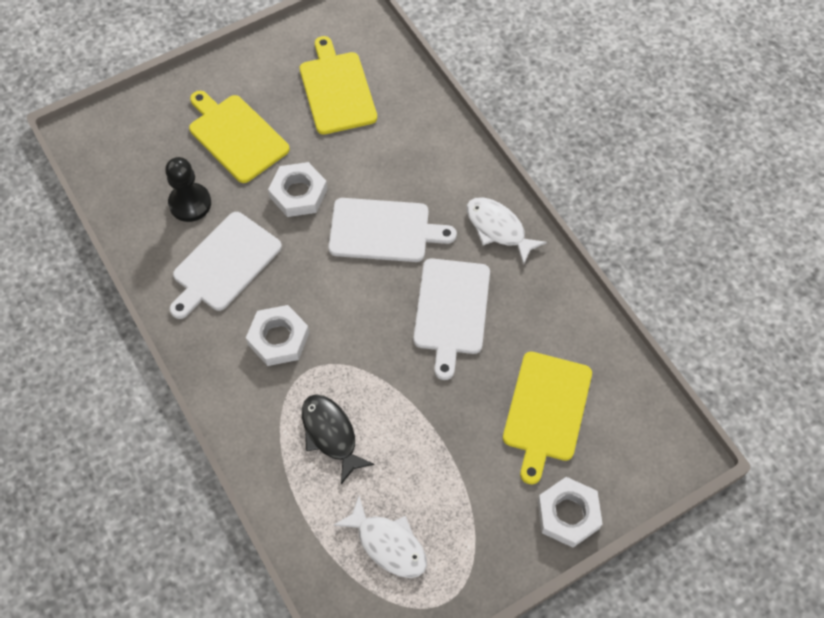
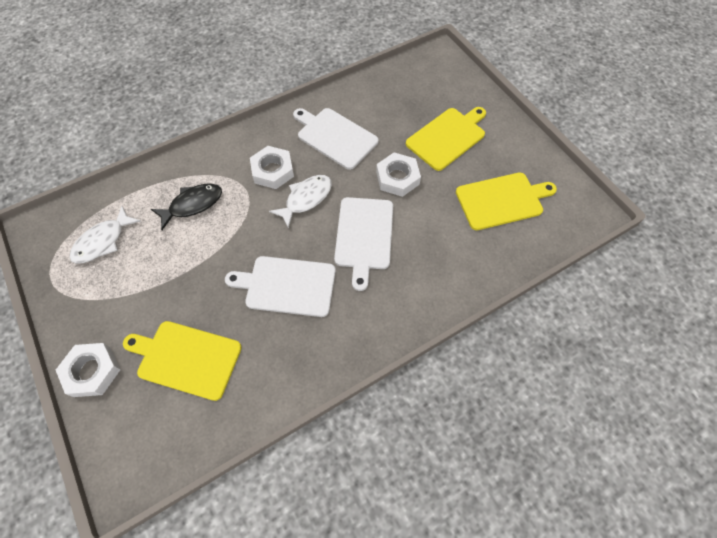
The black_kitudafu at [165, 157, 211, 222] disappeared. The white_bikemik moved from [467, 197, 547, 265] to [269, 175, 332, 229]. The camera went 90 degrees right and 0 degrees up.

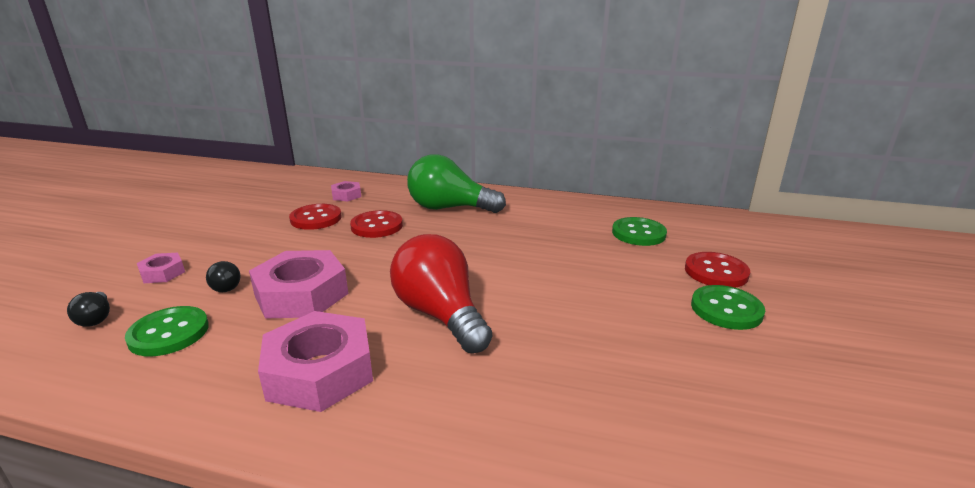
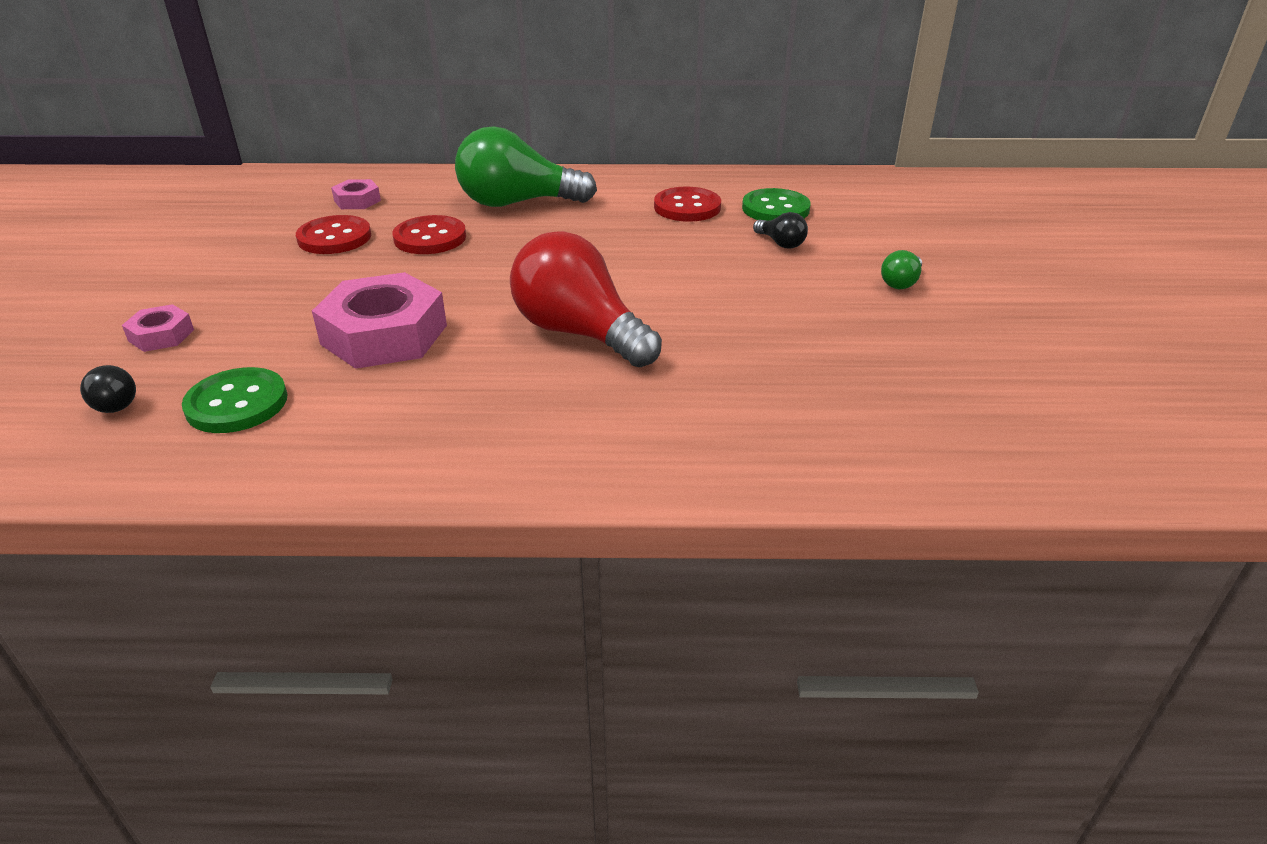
The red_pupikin moved from [685, 252, 750, 288] to [654, 187, 721, 222]. The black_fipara moved from [206, 261, 241, 292] to [753, 212, 808, 249]. The green_pupikin at [691, 285, 765, 330] was replaced by the green_fipara at [881, 250, 922, 289]. The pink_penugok at [258, 311, 373, 412] disappeared. The camera went 15 degrees left and 10 degrees up.

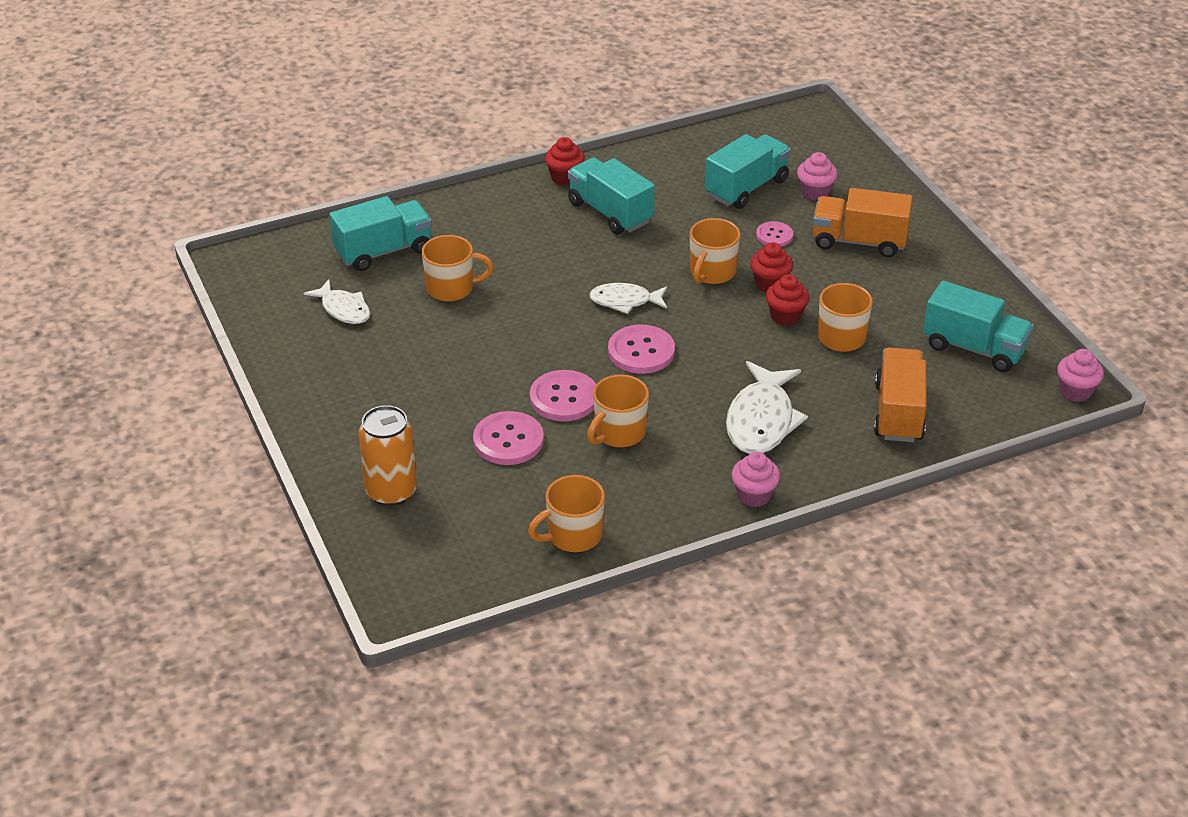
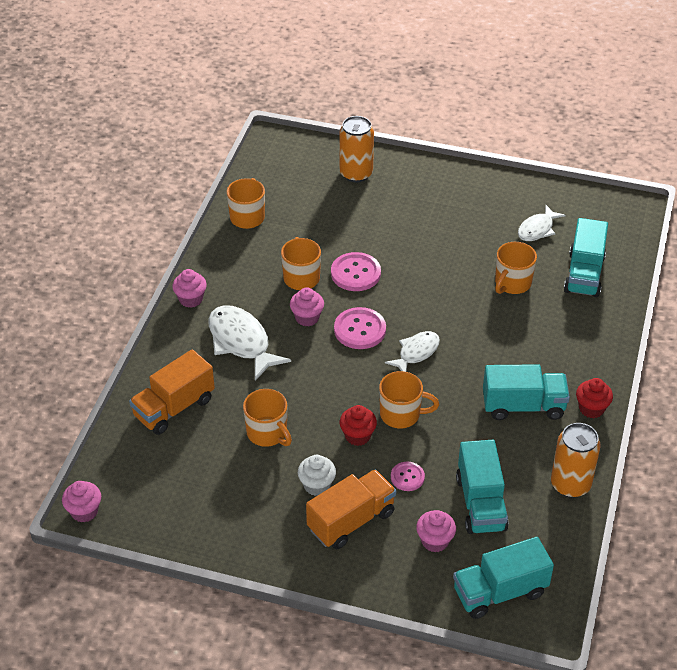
The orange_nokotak at [690, 218, 740, 284] turned 120 degrees clockwise. The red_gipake at [766, 274, 810, 326] disappeared. The white_bikemik at [303, 279, 370, 324] turned 45 degrees counterclockwise. The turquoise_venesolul moved from [923, 280, 1034, 372] to [453, 537, 554, 619]. The orange_venesolul at [874, 347, 927, 442] turned 90 degrees clockwise. The pink_pupikin at [473, 411, 544, 465] disappeared. The pink_gipake at [290, 287, 324, 326] appeared. The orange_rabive at [551, 423, 601, 498] appeared. The white_gipake at [298, 455, 336, 496] appeared. The camera went 130 degrees right and 5 degrees up.

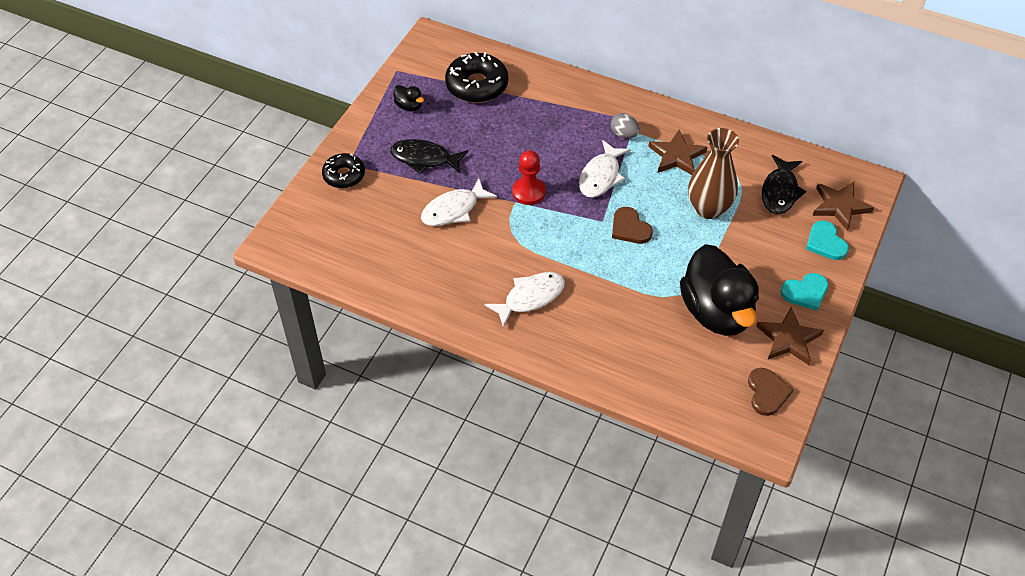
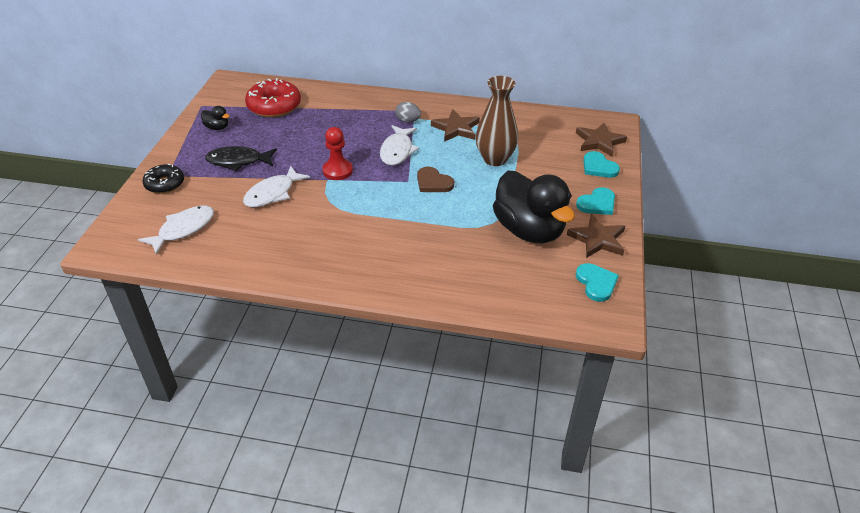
The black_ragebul at [445, 52, 508, 103] became the red_ragebul at [245, 78, 301, 118]. The black_bikemik at [762, 155, 806, 214] disappeared. The white_bikemik moved from [484, 272, 565, 328] to [138, 206, 214, 255]. The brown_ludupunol at [748, 368, 794, 416] became the turquoise_ludupunol at [576, 263, 619, 302]. The camera went 15 degrees left and 10 degrees down.

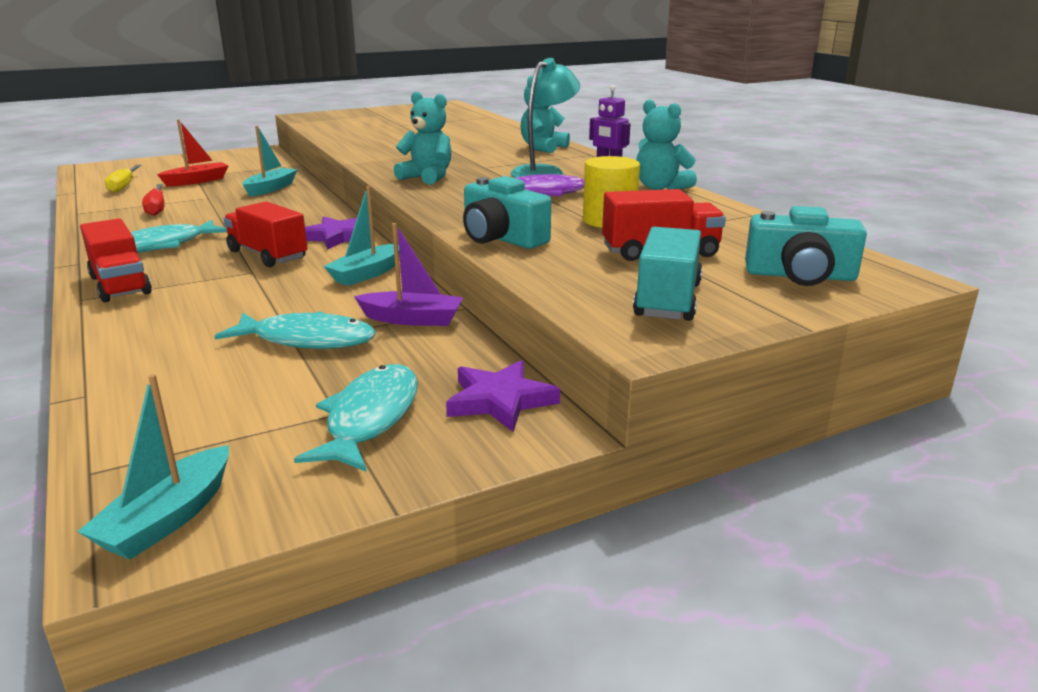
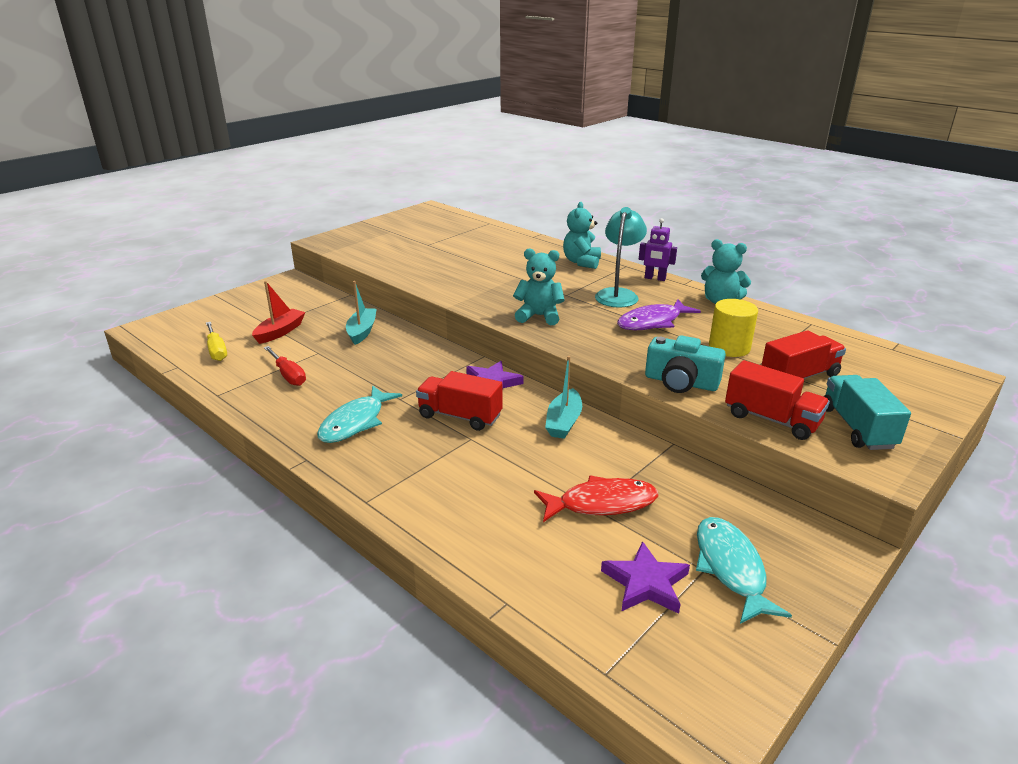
The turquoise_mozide at [745, 206, 867, 286] disappeared. The red_venesolul moved from [80, 218, 152, 302] to [725, 360, 830, 440]. The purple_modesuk at [354, 223, 464, 326] disappeared. The turquoise_bikemik at [214, 311, 376, 349] became the red_bikemik at [534, 475, 659, 522]. The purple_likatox moved from [446, 360, 560, 432] to [601, 541, 690, 614]. The turquoise_modesuk at [77, 374, 229, 560] disappeared. The camera went 20 degrees left and 5 degrees up.

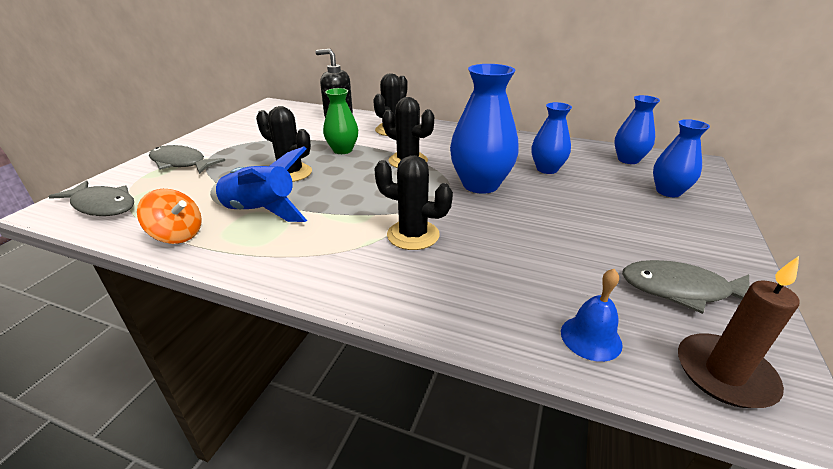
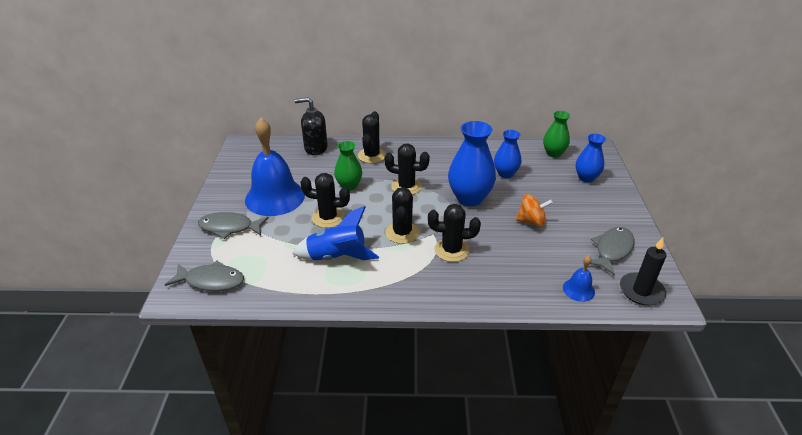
The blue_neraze at [614, 95, 660, 164] became the green_neraze at [543, 111, 570, 158]. The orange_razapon moved from [137, 189, 202, 244] to [516, 194, 553, 227]. The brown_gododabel at [678, 256, 800, 408] became the black_gododabel at [620, 237, 666, 306]. The grey_bikemik at [622, 260, 750, 314] turned 135 degrees clockwise. The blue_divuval at [245, 118, 305, 216] appeared. The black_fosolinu at [386, 187, 419, 244] appeared. The camera went 20 degrees left and 5 degrees up.

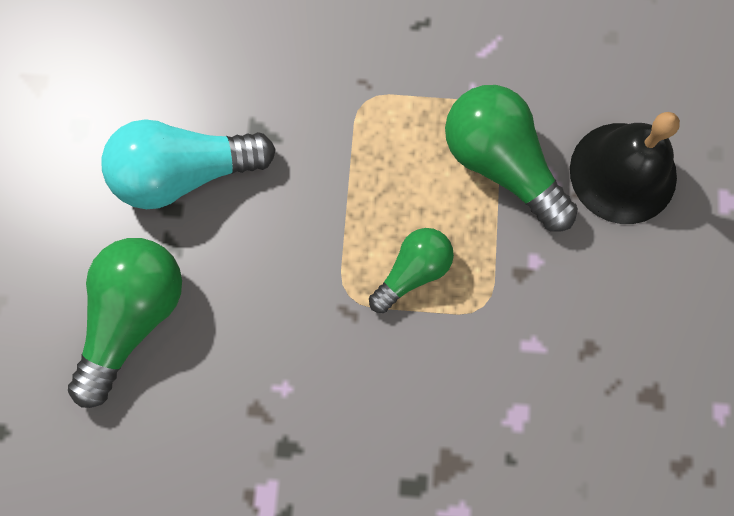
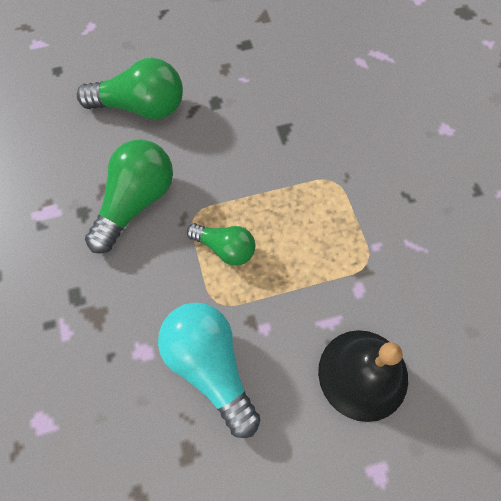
The green_fipara moved from [445, 85, 578, 232] to [85, 139, 173, 254]. The turquoise_fipara moved from [101, 119, 276, 209] to [158, 303, 260, 438]. The camera went 70 degrees right and 10 degrees down.

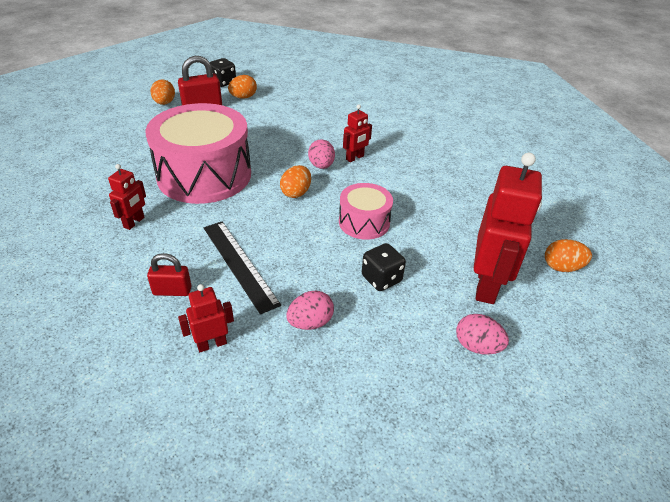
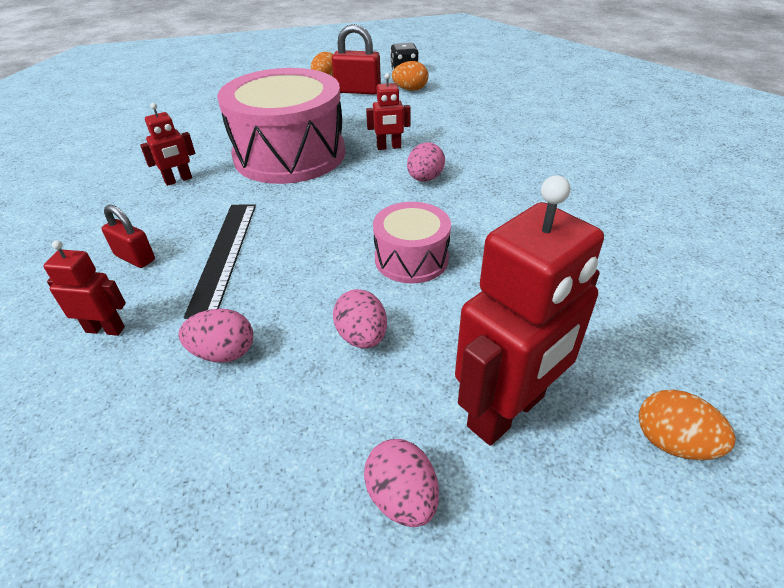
The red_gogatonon moved from [343, 105, 372, 162] to [366, 73, 411, 150]. The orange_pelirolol at [280, 165, 311, 198] disappeared. The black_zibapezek at [362, 243, 406, 291] was replaced by the pink_pelirolol at [333, 289, 387, 349]. The camera went 35 degrees right and 0 degrees up.

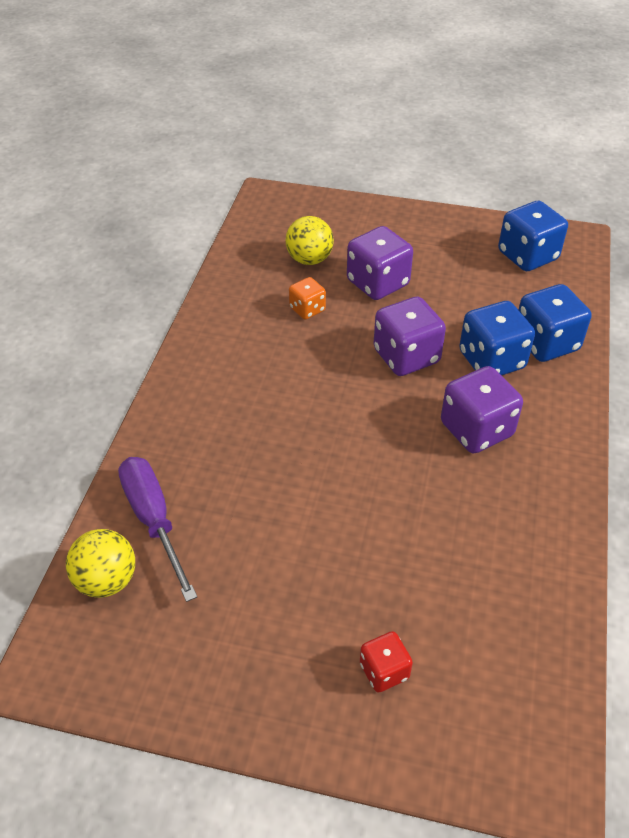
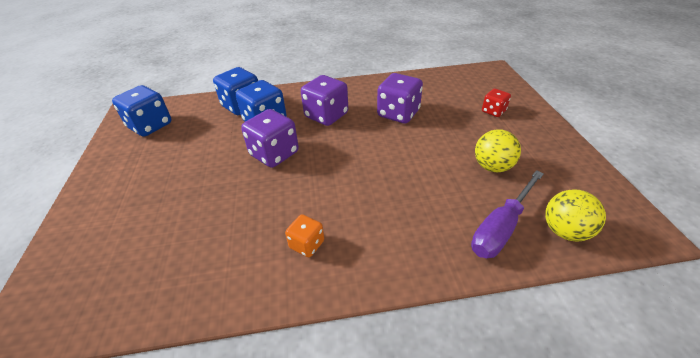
The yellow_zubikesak moved from [285, 216, 334, 265] to [475, 129, 521, 172]. The purple_zibapezek moved from [347, 226, 413, 300] to [377, 73, 423, 123]. The orange_zibapezek moved from [289, 277, 326, 320] to [285, 214, 324, 257]. The camera went 110 degrees left and 5 degrees down.

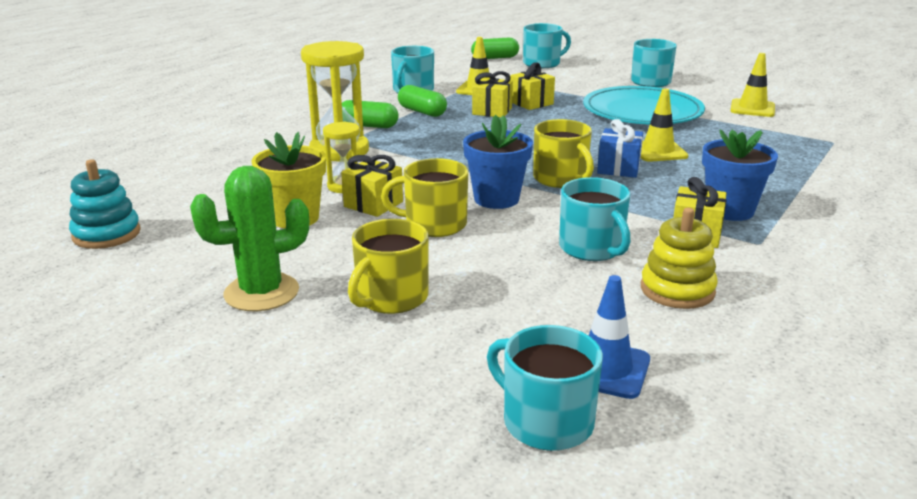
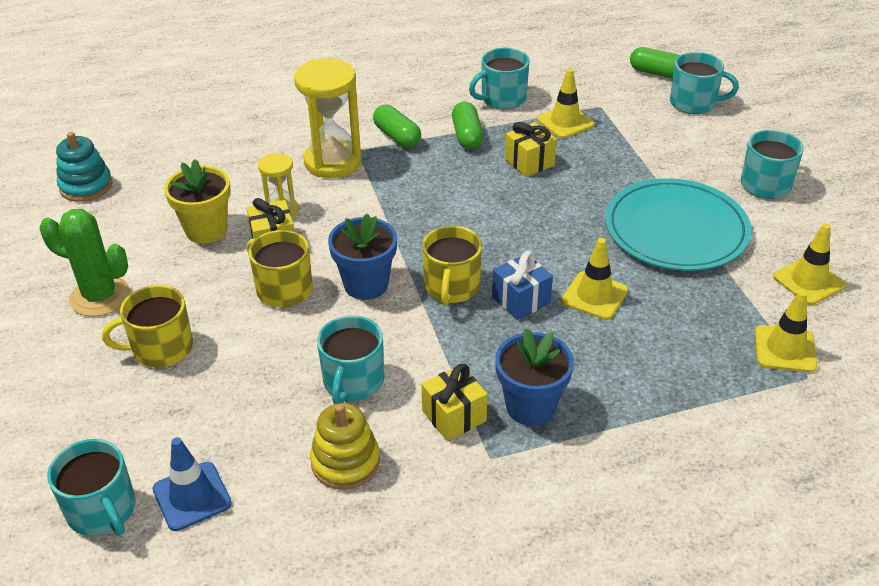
The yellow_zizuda at [510, 62, 555, 110] disappeared. The turquoise_nokotak at [487, 325, 603, 451] turned 150 degrees clockwise. The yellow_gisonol at [755, 290, 817, 373] appeared. The camera went 40 degrees right and 15 degrees up.

